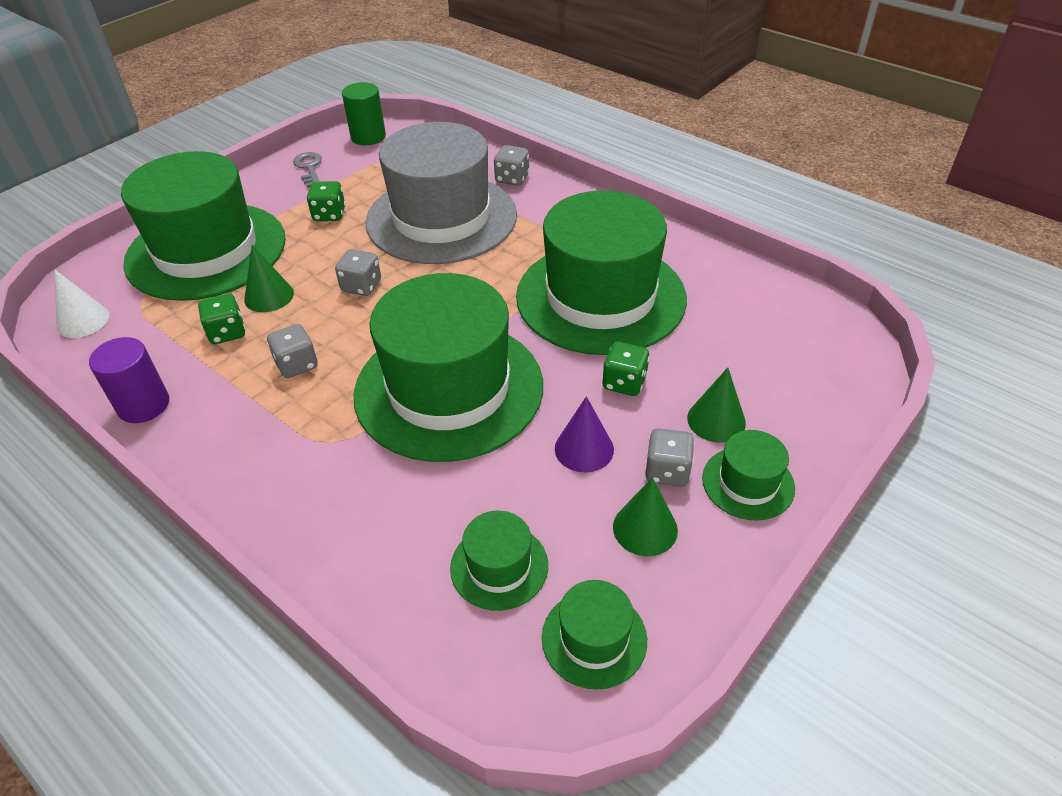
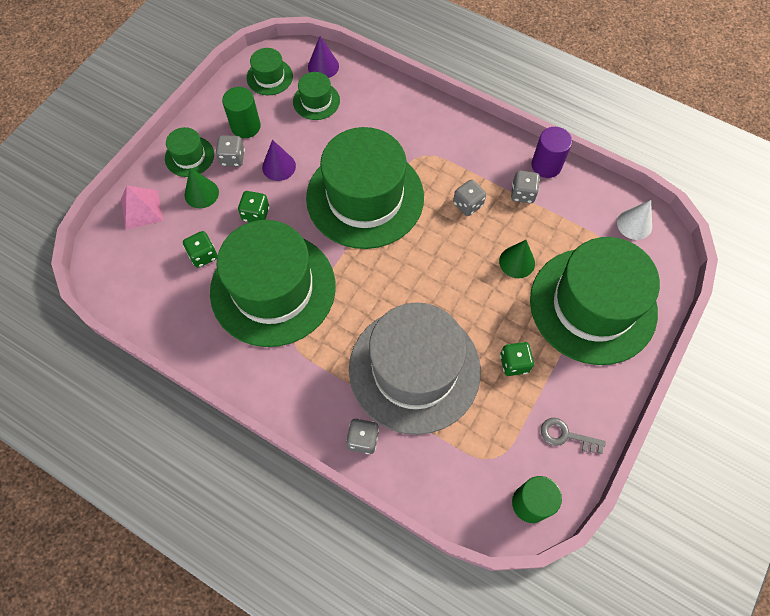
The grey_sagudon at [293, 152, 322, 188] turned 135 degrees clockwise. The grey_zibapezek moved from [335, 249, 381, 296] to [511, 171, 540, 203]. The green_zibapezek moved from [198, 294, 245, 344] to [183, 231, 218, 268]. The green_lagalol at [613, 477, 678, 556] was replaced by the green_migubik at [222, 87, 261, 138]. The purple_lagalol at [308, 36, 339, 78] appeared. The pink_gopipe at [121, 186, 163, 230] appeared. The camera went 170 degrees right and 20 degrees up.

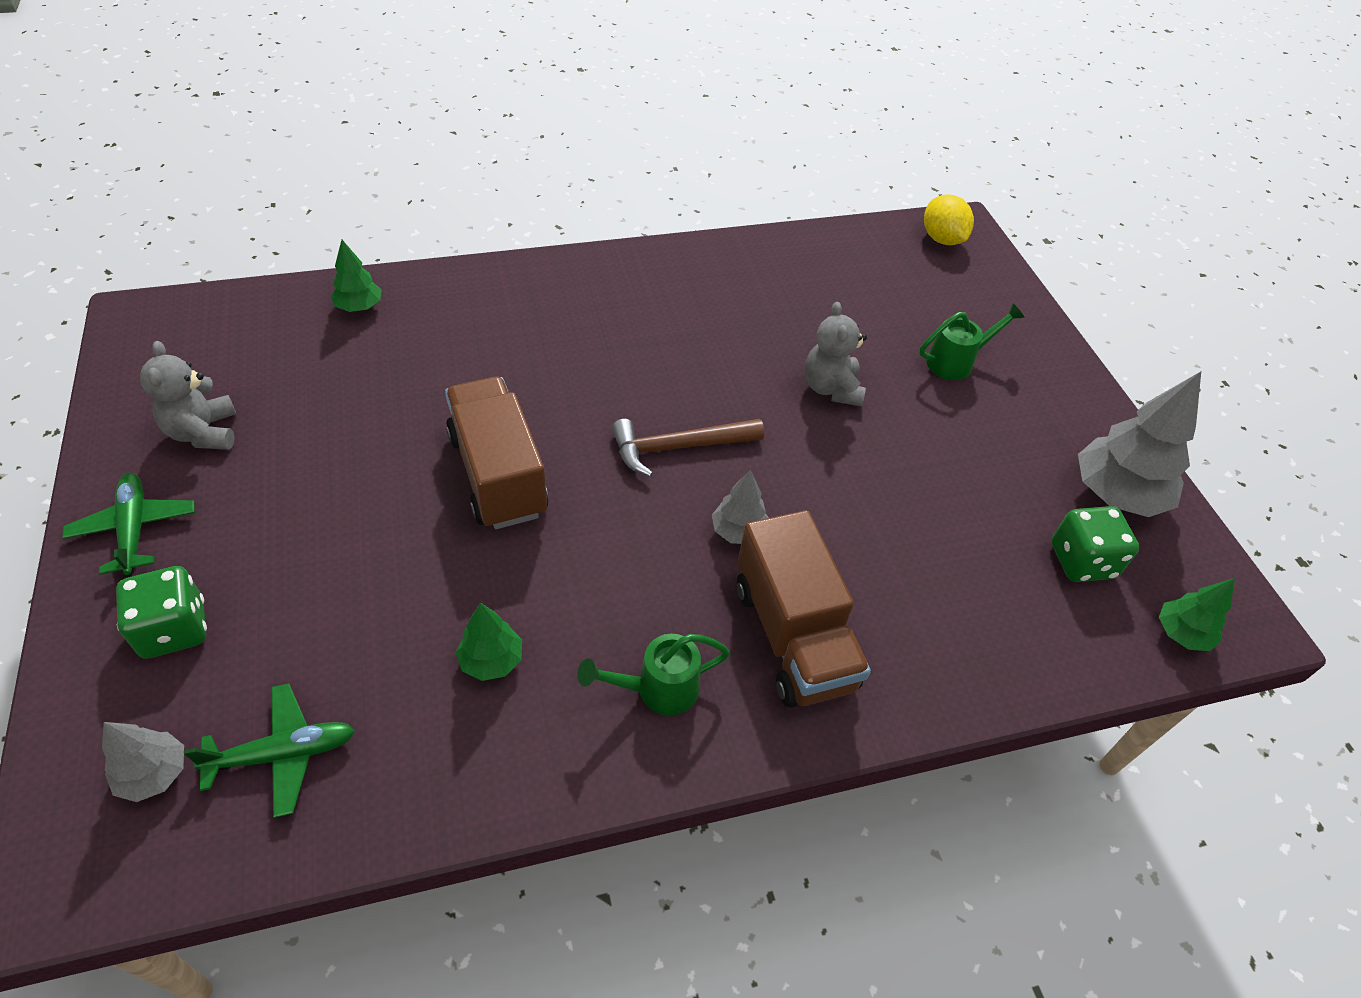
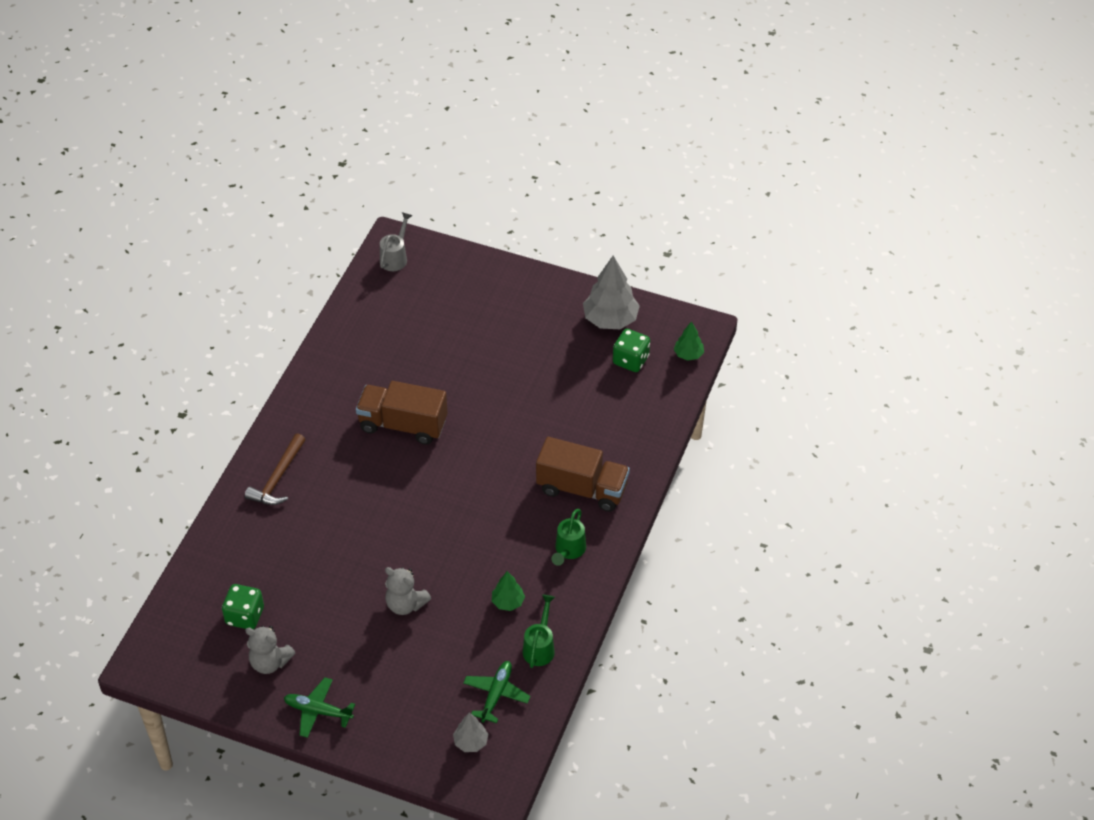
The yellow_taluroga at [924, 194, 974, 245] was replaced by the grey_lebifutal at [380, 212, 413, 271]. The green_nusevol at [331, 240, 382, 312] disappeared. The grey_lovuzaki moved from [805, 302, 867, 406] to [385, 567, 431, 615]. The green_lebifutal moved from [919, 303, 1025, 380] to [523, 595, 555, 668]. The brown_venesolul moved from [445, 377, 549, 529] to [356, 381, 448, 445]. The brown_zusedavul moved from [612, 419, 764, 477] to [245, 433, 306, 505]. The grey_nusevol at [712, 469, 769, 544] disappeared. The green_zibapezek moved from [116, 566, 207, 659] to [222, 584, 264, 629]. The camera went 50 degrees left and 0 degrees up.

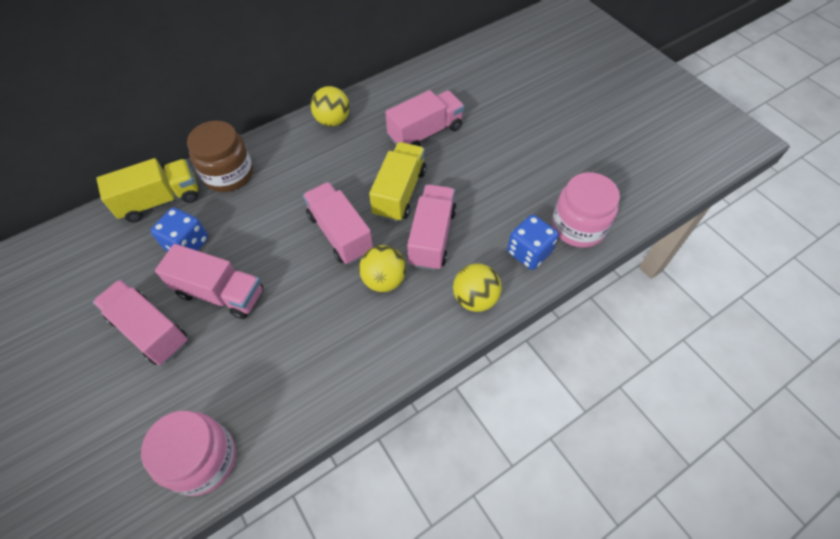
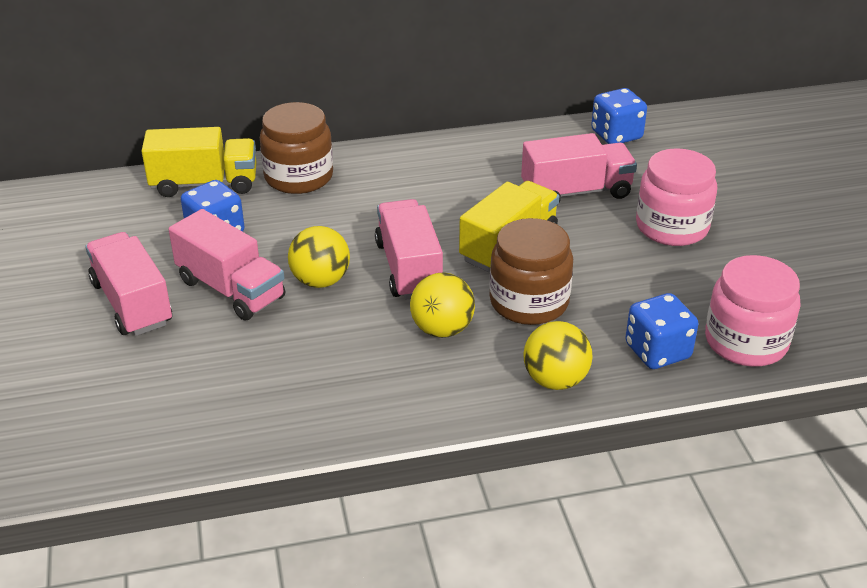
The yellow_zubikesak moved from [311, 86, 350, 127] to [288, 226, 350, 288]. The pink_venesolul at [407, 184, 457, 271] was replaced by the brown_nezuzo at [489, 218, 573, 325]. The pink_nezuzo moved from [141, 411, 236, 496] to [636, 148, 717, 246]. The blue_zibapezek at [591, 88, 647, 144] appeared. The camera went 20 degrees right and 20 degrees down.

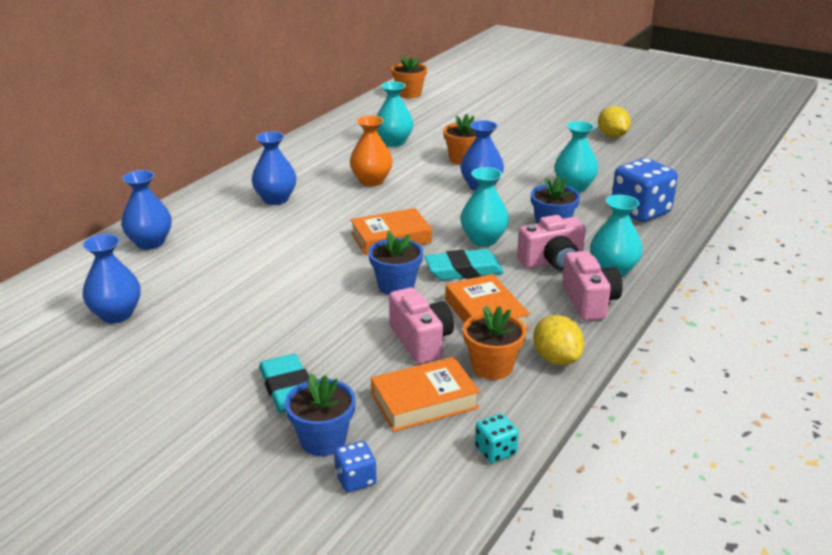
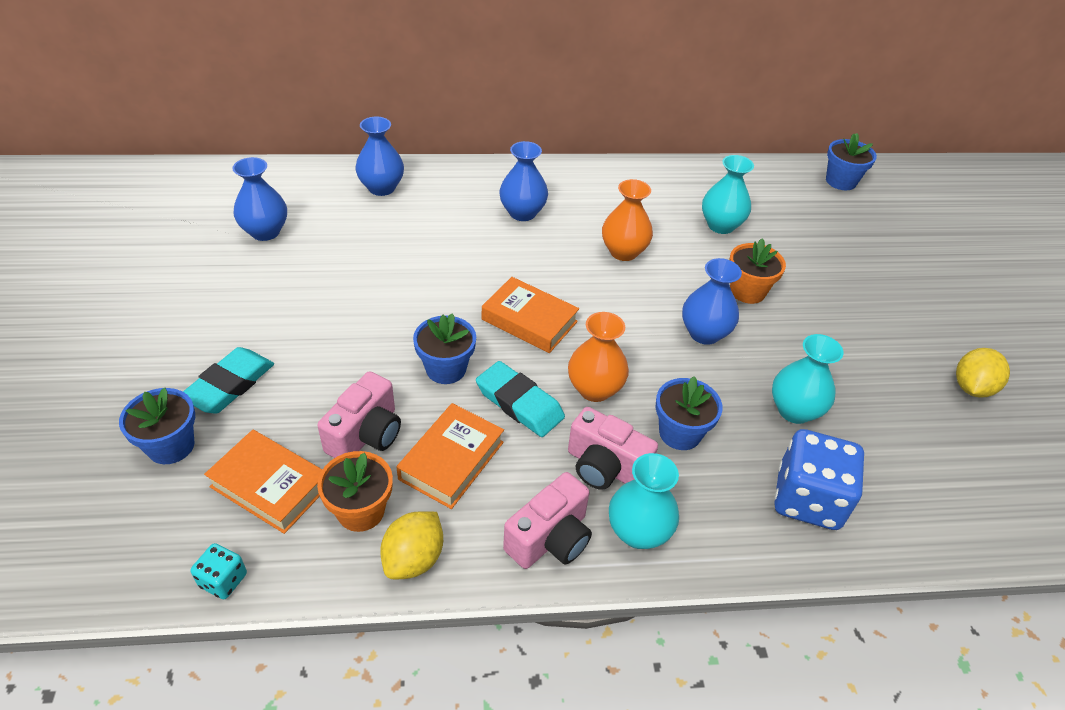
The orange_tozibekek at [391, 55, 427, 98] became the blue_tozibekek at [826, 133, 877, 190]. The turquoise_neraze at [461, 167, 509, 246] became the orange_neraze at [568, 312, 629, 402]. The blue_zibapezek at [334, 441, 377, 492] disappeared. The camera went 50 degrees right and 15 degrees up.

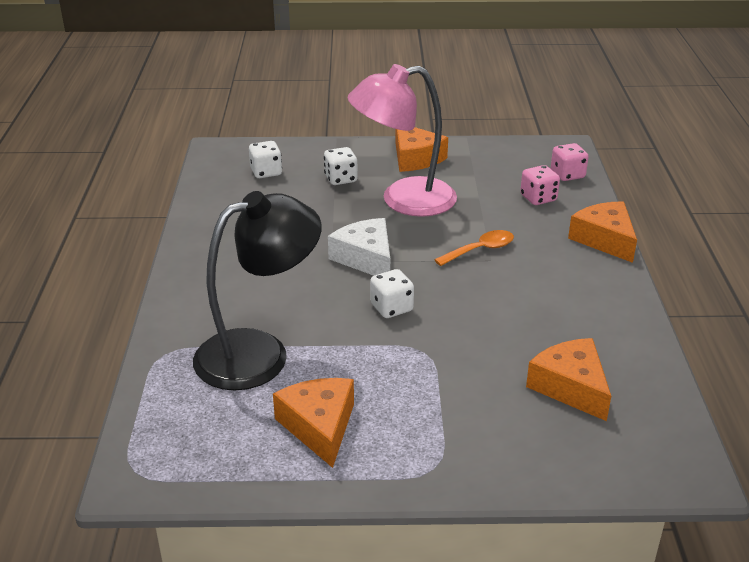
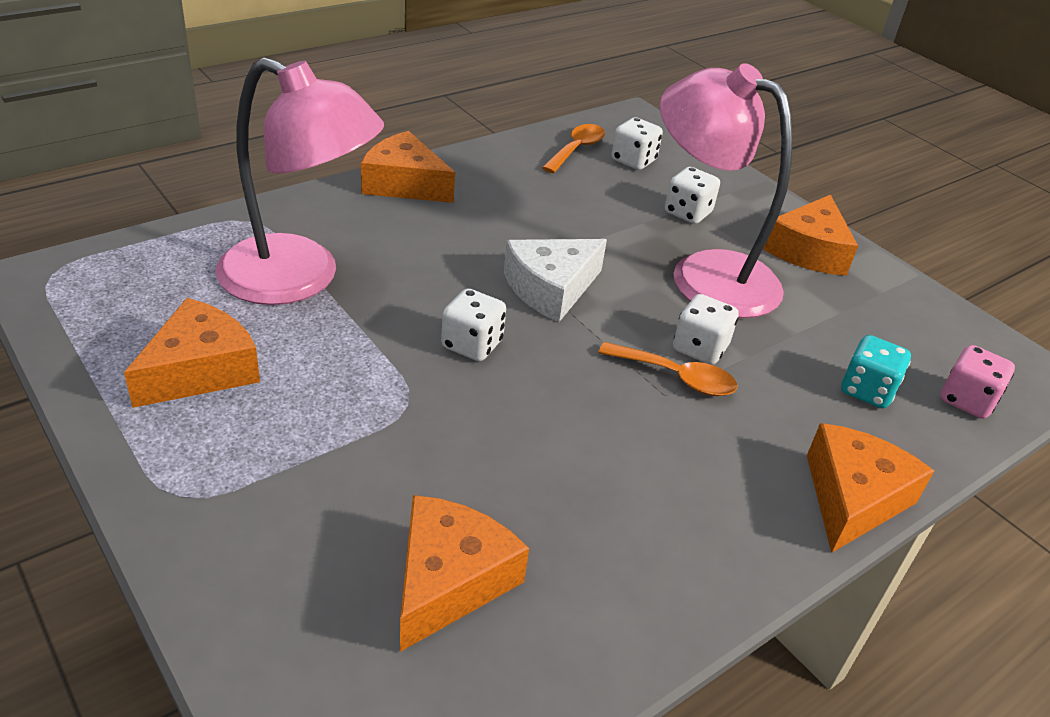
The pink_zibapezek at [520, 165, 560, 205] became the turquoise_zibapezek at [841, 335, 911, 408]. The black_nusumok at [193, 191, 322, 390] became the pink_nusumok at [216, 57, 384, 305]. The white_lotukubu at [328, 218, 390, 276] turned 150 degrees counterclockwise. The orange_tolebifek at [542, 124, 605, 173] appeared. The orange_lotukubu at [361, 131, 455, 203] appeared. The white_zibapezek at [673, 294, 739, 365] appeared. The camera went 50 degrees right and 5 degrees up.

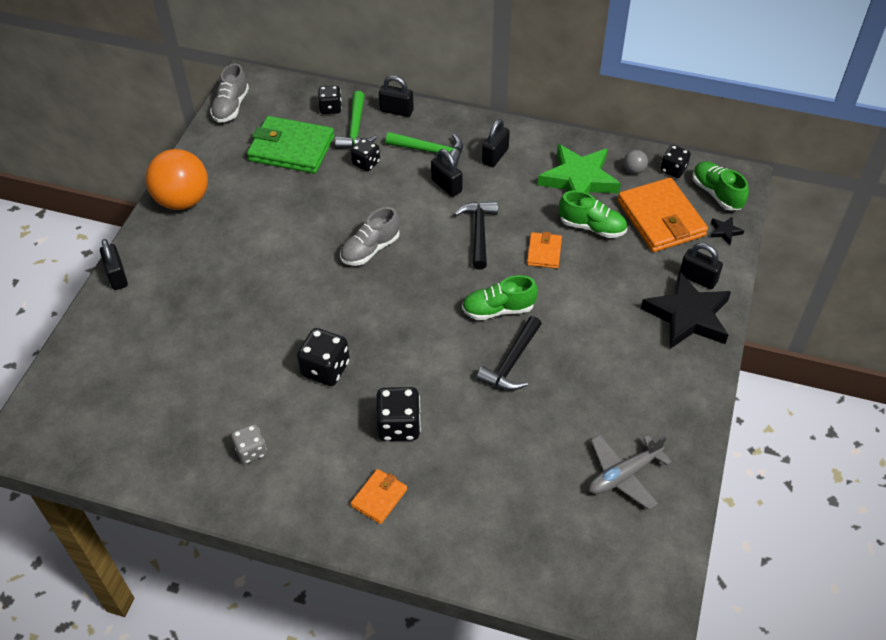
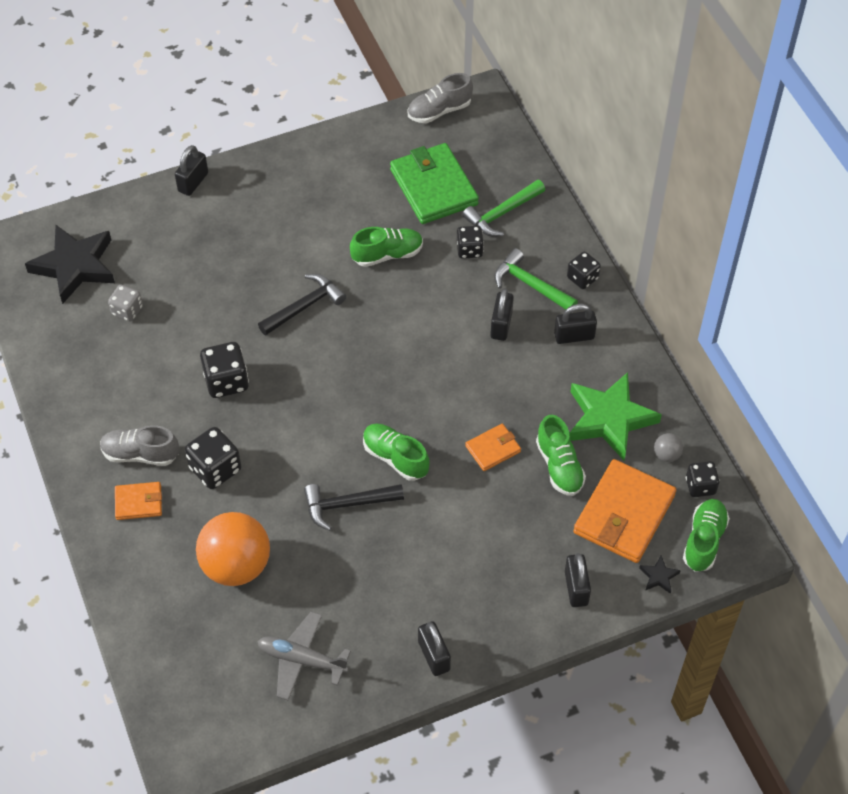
The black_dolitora moved from [379, 75, 414, 117] to [418, 621, 451, 676]. The black_zibapezek moved from [318, 86, 342, 114] to [567, 252, 601, 289]. The green_zusedavul at [386, 132, 463, 167] turned 150 degrees clockwise. The orange_zubikesak moved from [146, 149, 208, 210] to [196, 512, 270, 586]. The black_zusedavul moved from [454, 201, 498, 270] to [258, 274, 346, 335]. The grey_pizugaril moved from [340, 207, 400, 266] to [100, 425, 179, 466]. The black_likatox moved from [641, 271, 731, 349] to [25, 225, 115, 304]. The grey_zibapezek moved from [231, 424, 267, 464] to [108, 285, 143, 322]. The green_pizugaril at [350, 227, 423, 267] appeared. The camera went 50 degrees right and 5 degrees up.

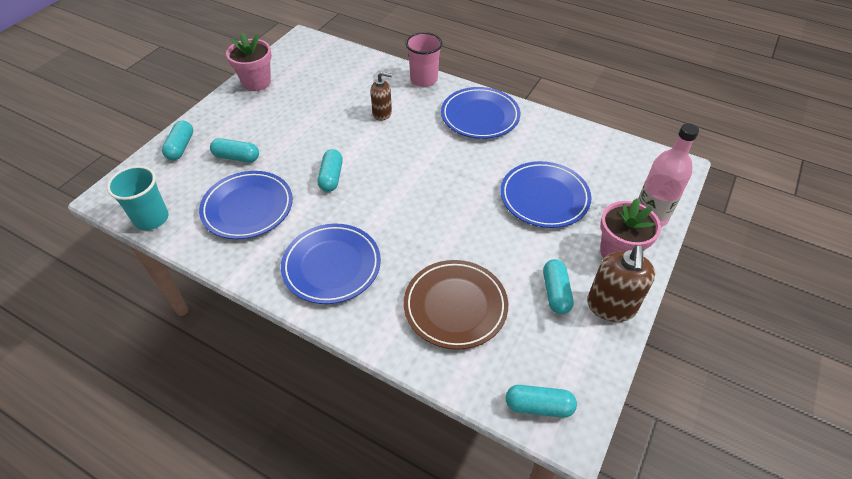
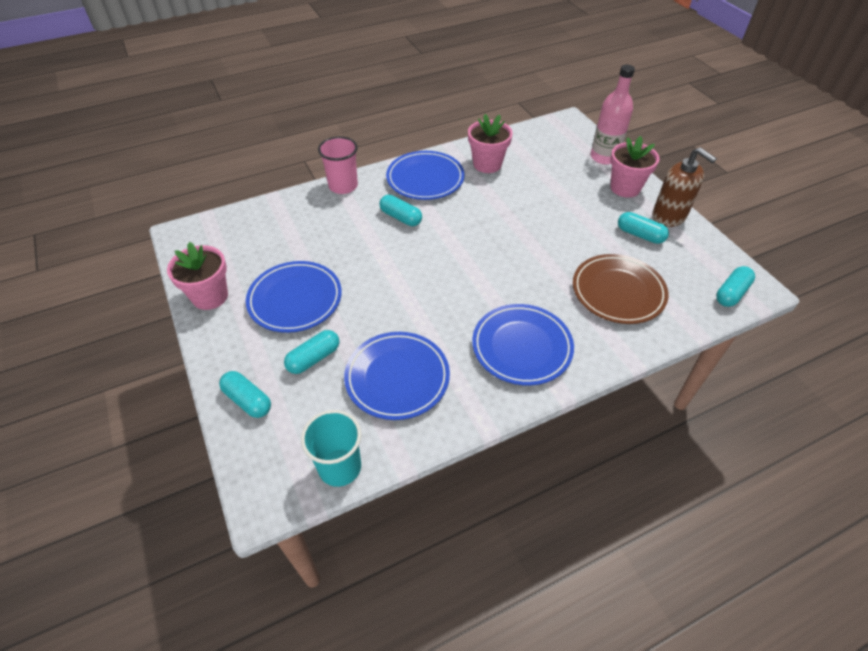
The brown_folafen at [370, 72, 392, 121] disappeared. The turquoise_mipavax moved from [318, 149, 343, 192] to [380, 195, 422, 226]. The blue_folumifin moved from [500, 161, 592, 228] to [246, 261, 342, 333]. The pink_tozibekek at [468, 114, 513, 173] appeared. The camera went 55 degrees left and 0 degrees up.

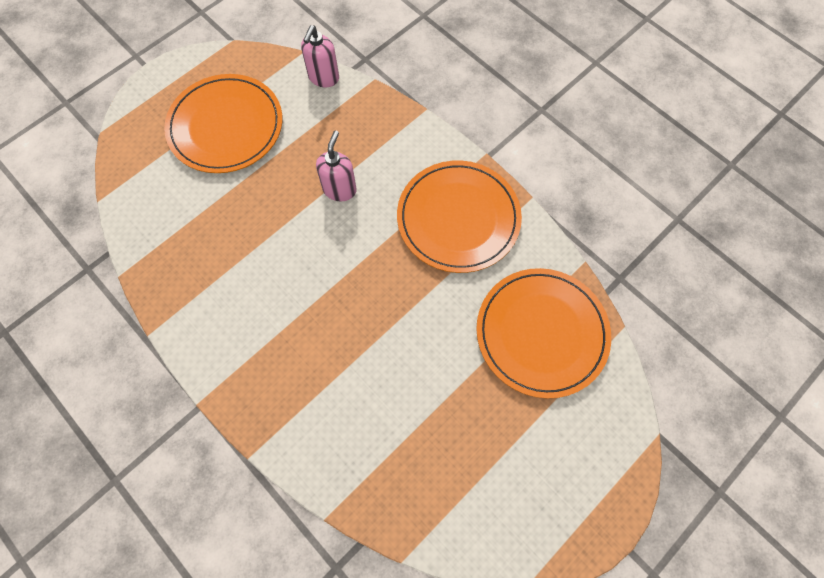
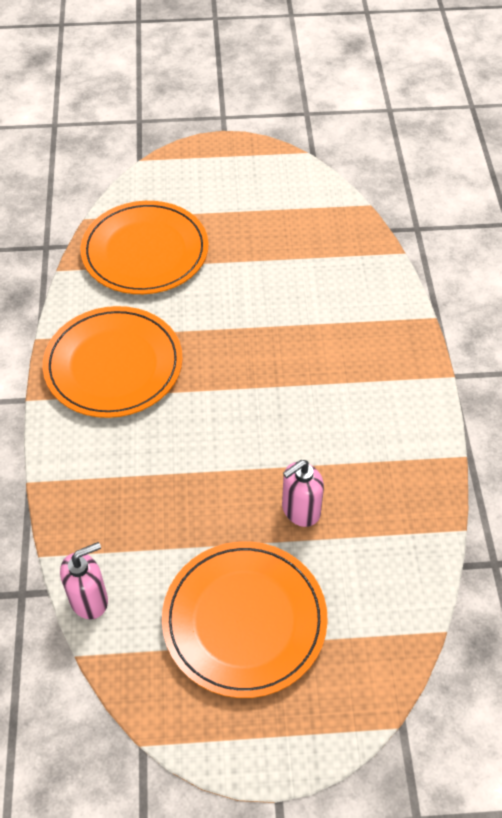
The pink_folafen moved from [316, 131, 357, 201] to [282, 460, 324, 527]. The camera went 140 degrees left and 15 degrees down.

